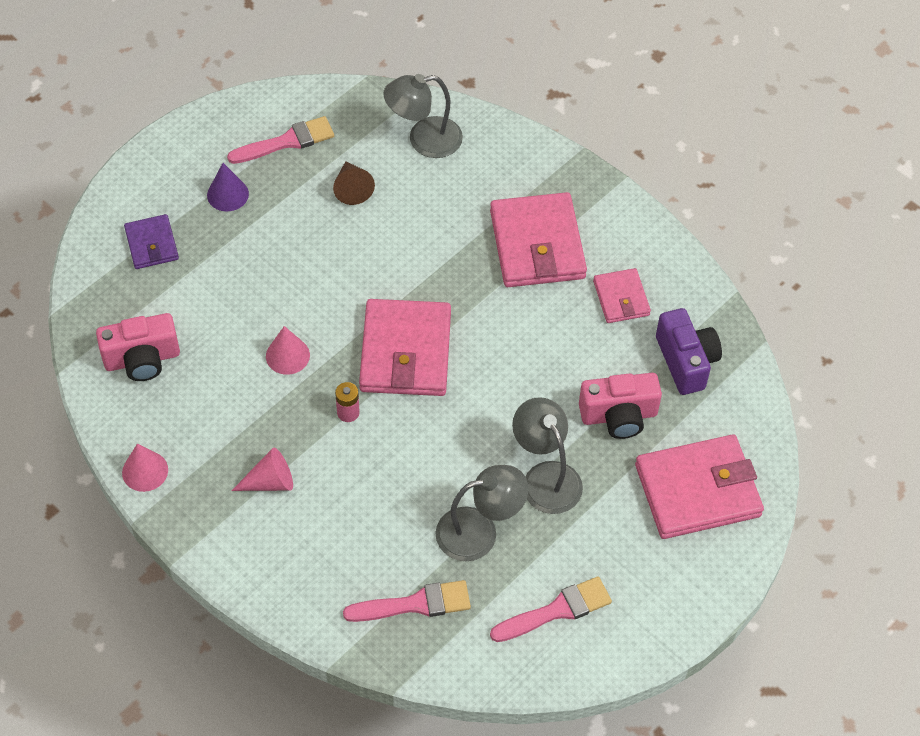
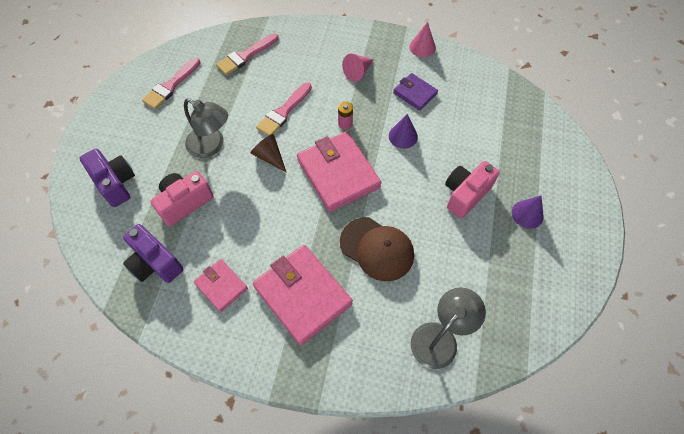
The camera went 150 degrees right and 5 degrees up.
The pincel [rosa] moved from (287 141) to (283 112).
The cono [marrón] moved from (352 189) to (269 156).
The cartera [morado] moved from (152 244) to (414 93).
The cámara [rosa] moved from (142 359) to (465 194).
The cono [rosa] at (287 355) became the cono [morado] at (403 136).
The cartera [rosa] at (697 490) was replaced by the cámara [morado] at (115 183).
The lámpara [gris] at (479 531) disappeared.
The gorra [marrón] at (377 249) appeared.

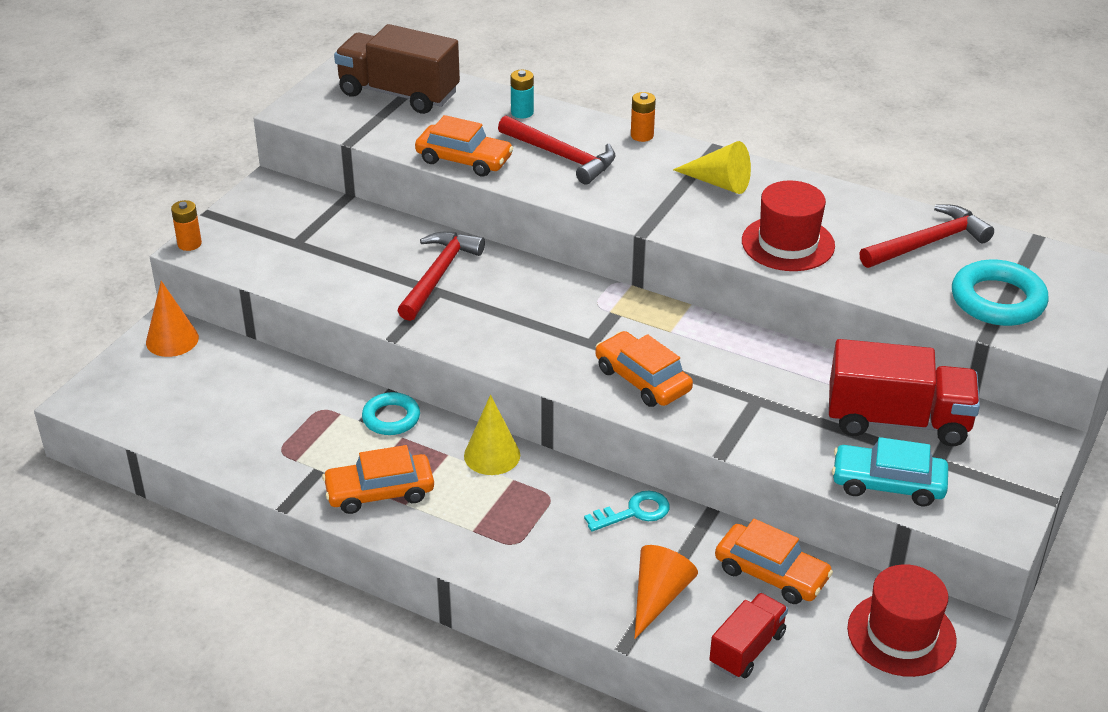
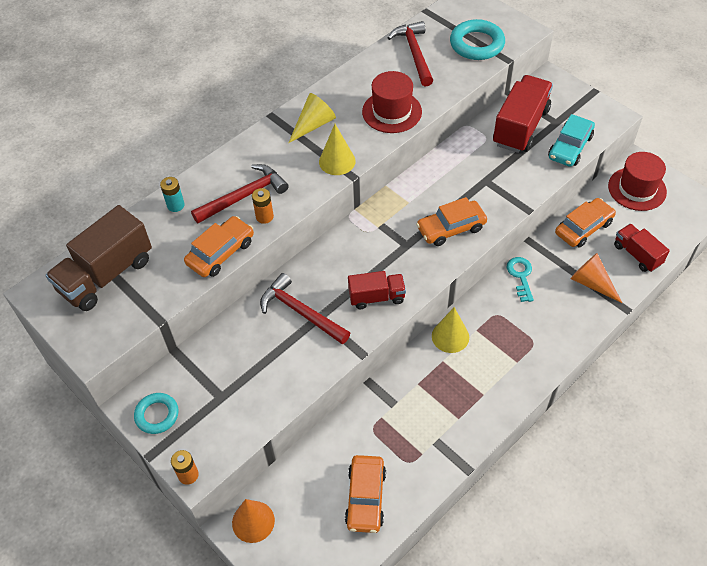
The camera went 70 degrees left and 15 degrees up.
The pila [naranja] moved from (642 135) to (264 217).
The anillo [turquesa] moved from (391 418) to (157 415).
The coche [naranja] moved from (379 492) to (365 497).
The cono [amarillo] at (337 161) appeared.
The camión [rojo] at (376 297) appeared.

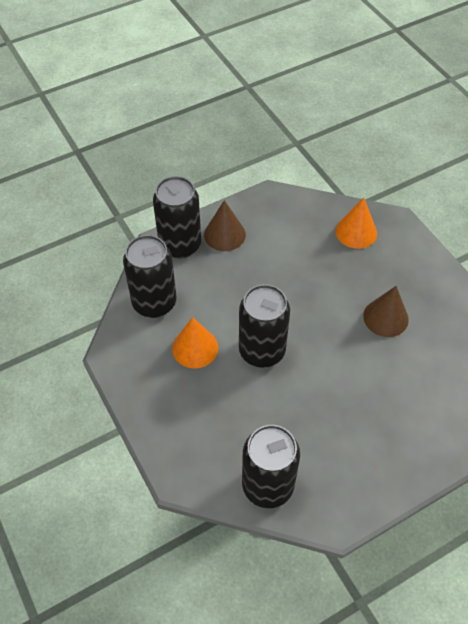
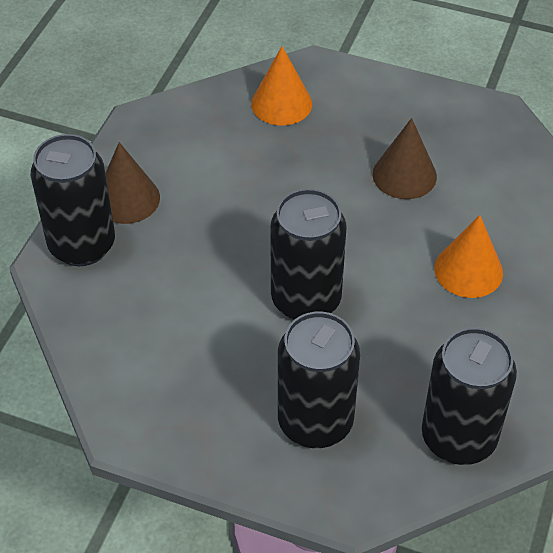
The camera went 40 degrees left and 5 degrees down.
The lata [negro] moved from (154 303) to (315 422).
The cono [naranja] moved from (195 348) to (468 270).

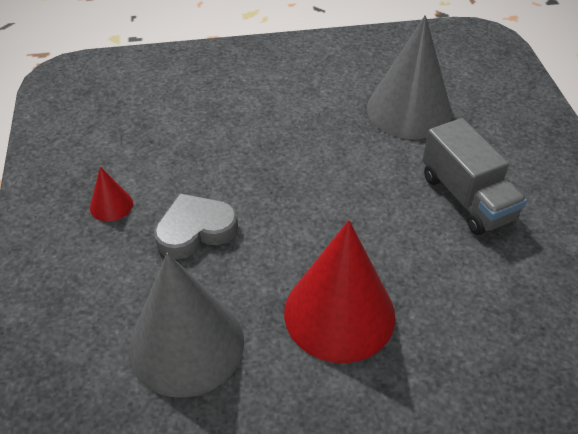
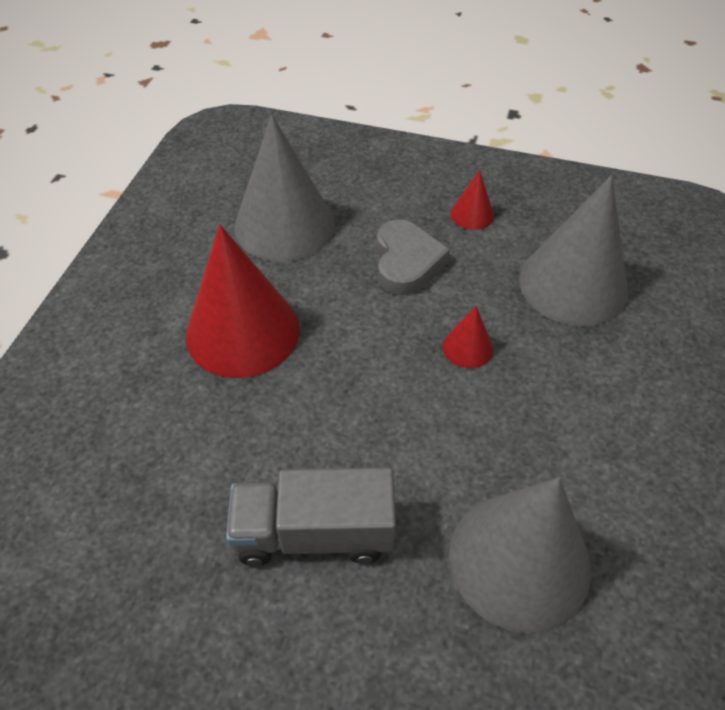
The camera went 115 degrees right and 5 degrees up.
The cono [gris] at (573 284) appeared.
The cono [rojo] at (467 347) appeared.

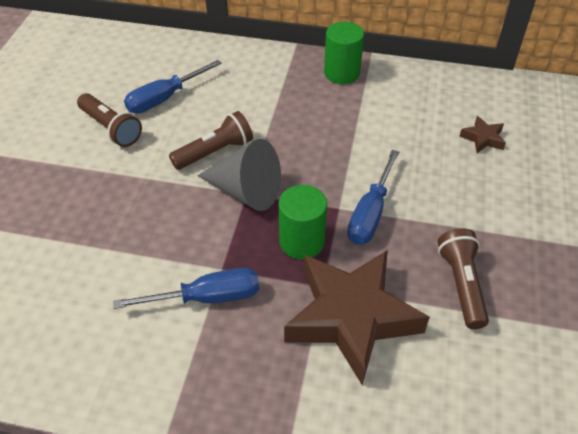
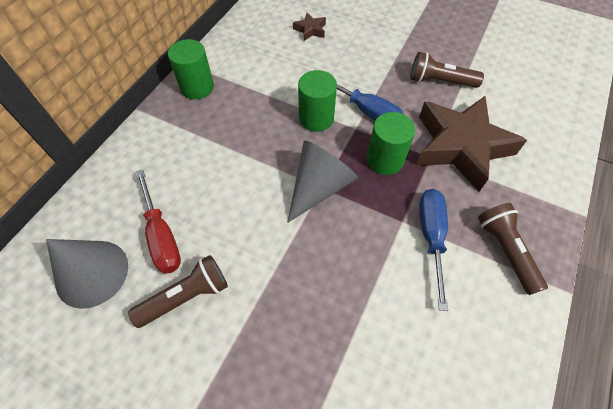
The camera went 75 degrees left and 10 degrees up.
The destornillador [azul] at (165 98) became the destornillador [rojo] at (161 235).
The lámpara de mano [marrón] moved from (215 152) to (505 251).
The cilindro [verde] at (316 118) appeared.
The cono [gris] at (92 273) appeared.

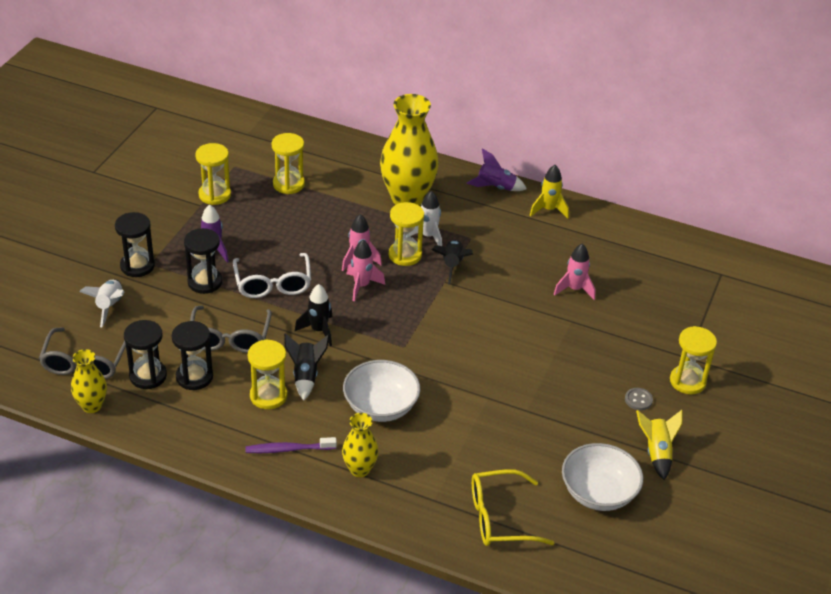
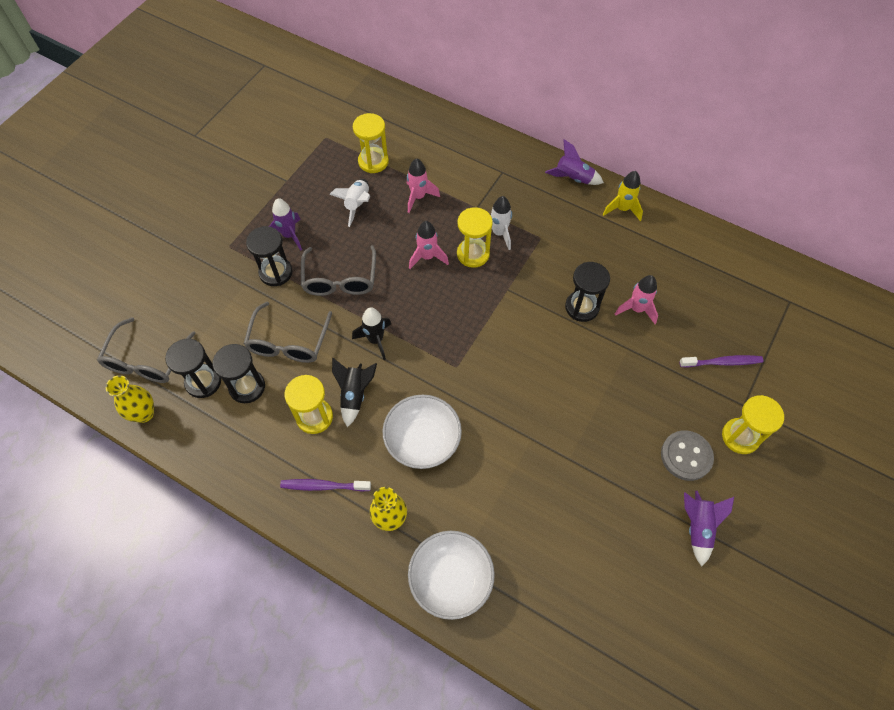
The camera went 10 degrees right and 20 degrees up.
The florero [amarillo] at (407 198) disappeared.
The reloj de arena [amarillo] at (215 195) disappeared.
The reloj de arena [negro] moved from (137 266) to (582 307).
The cohete [rosa] moved from (361 286) to (418 197).
The cohete [negro] at (452 265) disappeared.
The gafas [blanco] at (273 284) became the gafas [gris] at (340 280).
The cohete [blanco] moved from (109 306) to (357 205).
The botón [gris] at (638 400) changed to 1.78 times the size.
The cohete [amarillo] at (657 453) became the cohete [morado] at (697 527).
The cuenco [blanco] moved from (598 493) to (451 579).
The gafas [amarillo] at (499 518) disappeared.
The cepillo de dientes [morado] at (722 362) appeared.

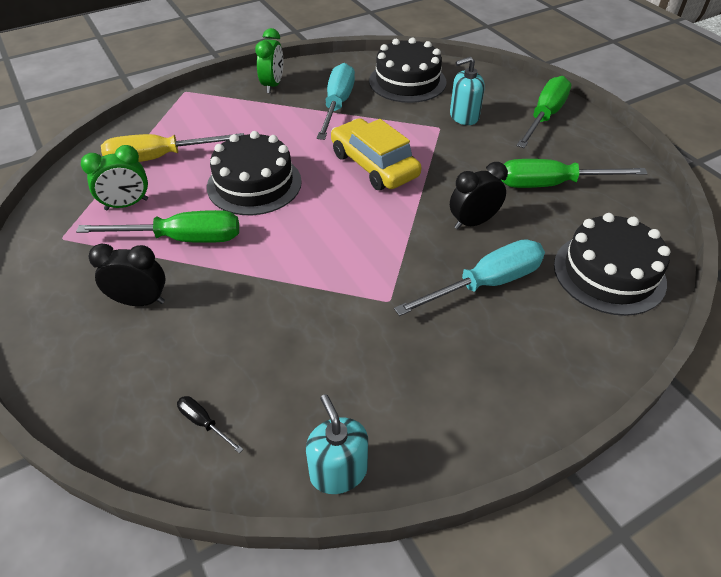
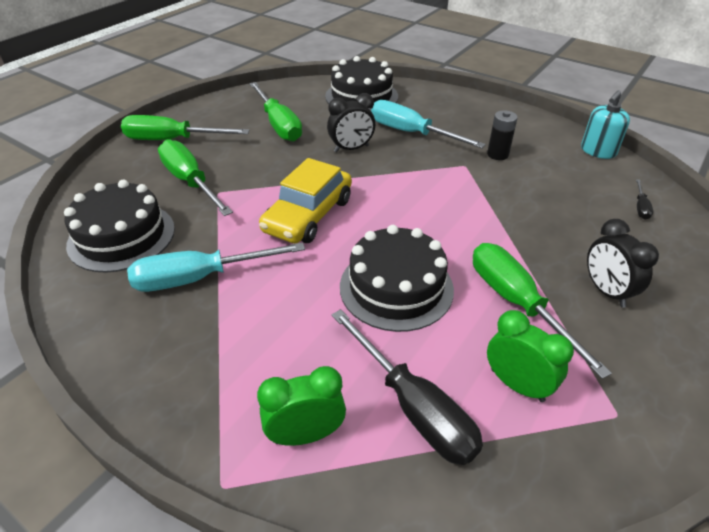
The camera went 115 degrees left and 5 degrees down.
The despertador [verde] moved from (273 85) to (305 435).
The dispensador de jabón [turquesa] at (464 116) was replaced by the destornillador [verde] at (190 182).
The destornillador [amarillo] at (159 158) became the destornillador [negro] at (413 407).
The despertador [negro] at (473 222) turned 60 degrees counterclockwise.
The pila [negro] at (497 154) appeared.

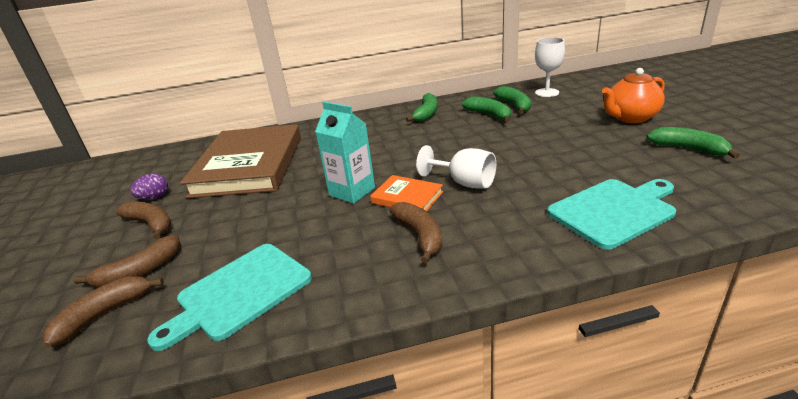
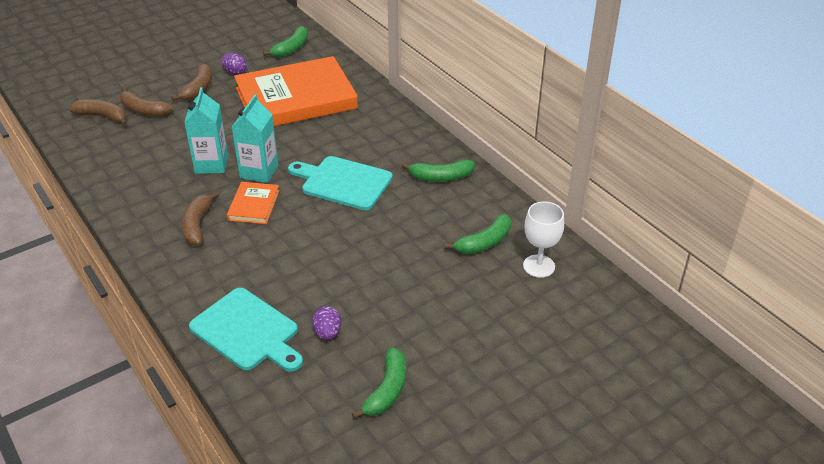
The camera went 65 degrees right and 10 degrees up.
The tetera [naranja] at (630 118) disappeared.
The plátano [verde] moved from (489 115) to (291 48).
The libro [marrón] at (249 165) became the libro [naranja] at (296 98).
The copa [blanco] at (464 183) disappeared.
The plátano [marrón] at (420 235) turned 135 degrees clockwise.
The tabla de cortar [turquesa] moved from (240 293) to (343 182).
The cartón de leche [turquesa] at (211 164) appeared.
The huevo [morado] at (327 333) appeared.

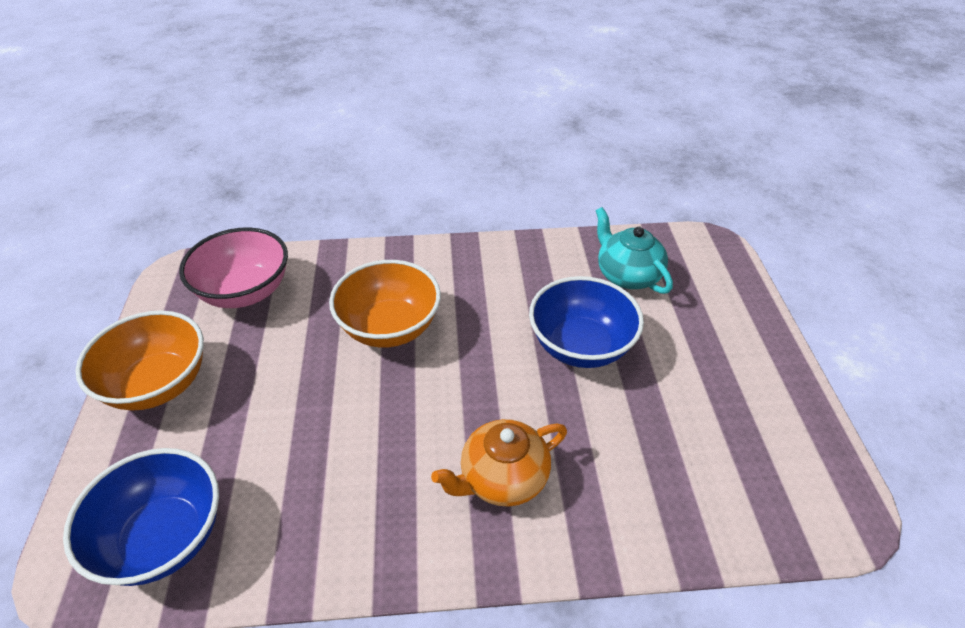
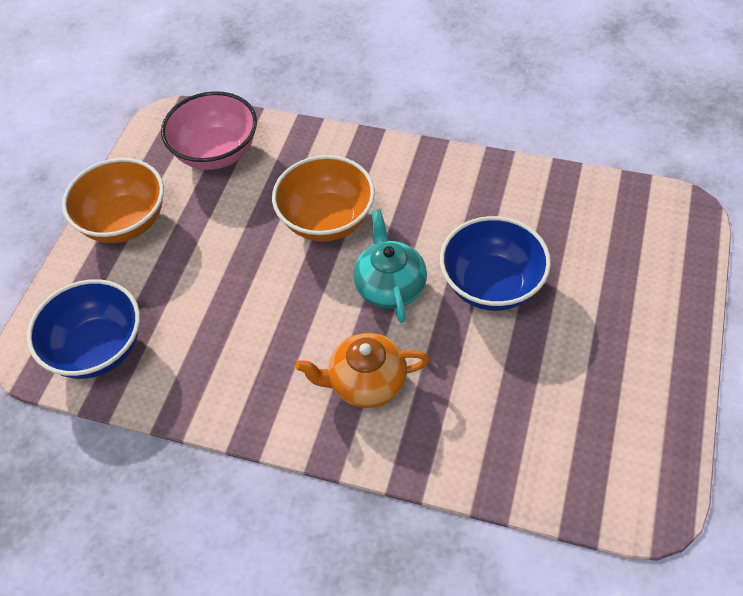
The camera went 25 degrees right and 10 degrees up.
The tetera [turquesa] moved from (627 275) to (390 286).

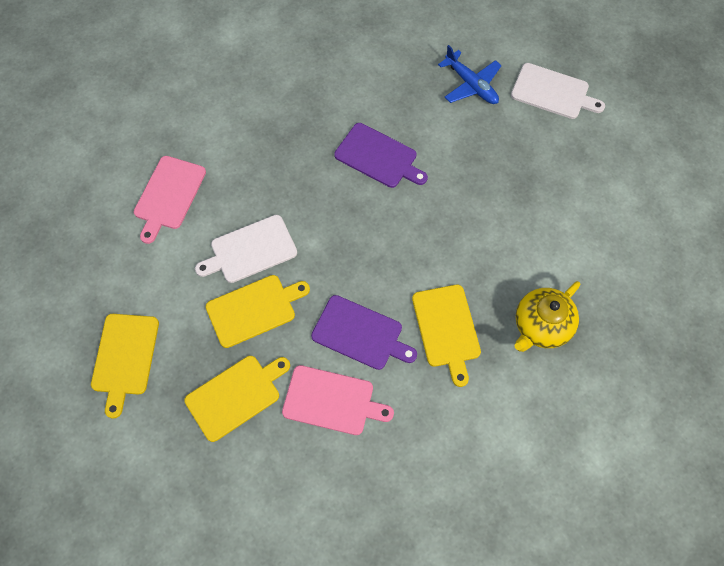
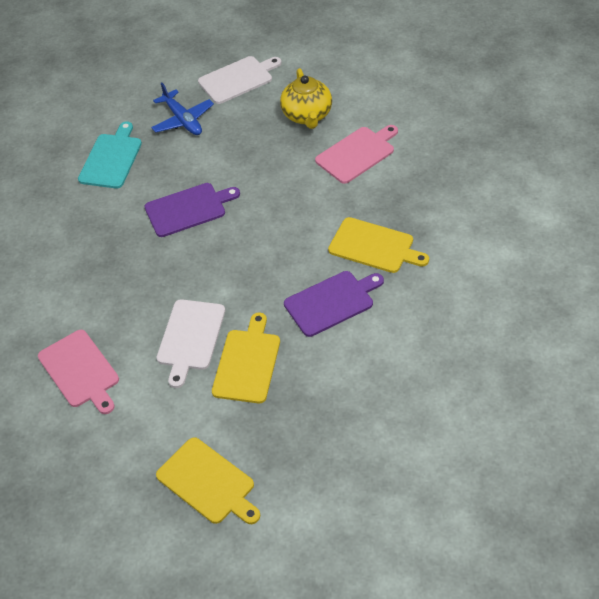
The camera went 50 degrees left and 15 degrees down.
The avión [azul] at (471 85) turned 60 degrees clockwise.
The tetera [amarillo] moved from (541 326) to (307 115).
The tabla de cortar [amarillo] at (236 395) disappeared.
The tabla de cortar [rosa] moved from (332 401) to (357 153).
The tabla de cortar [turquesa] at (111 159) appeared.

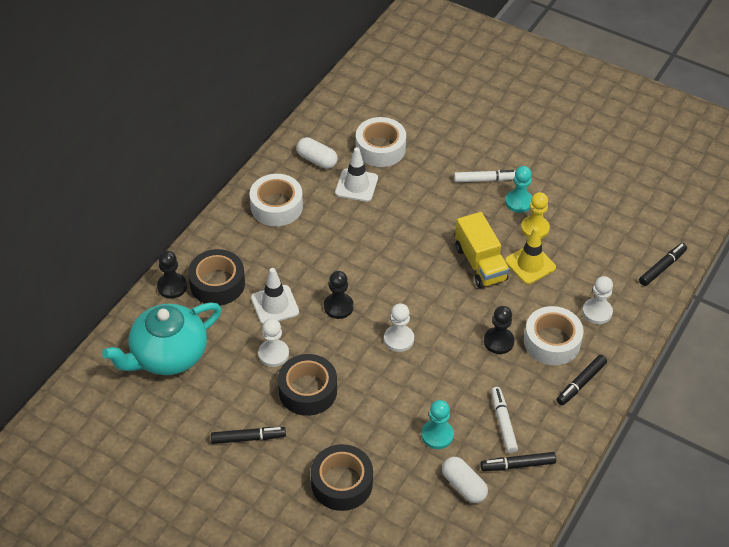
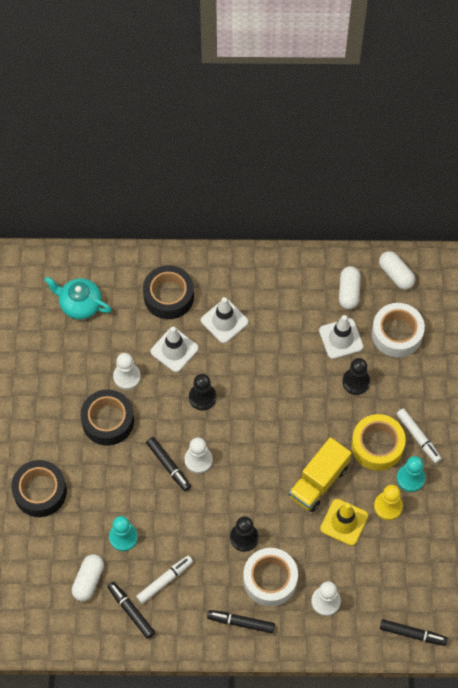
The camera went 60 degrees right and 15 degrees up.
The cinta adhesiva [blanco] at (276 206) disappeared.
The peón [negro] moved from (172 286) to (356 382).
The tetera [turquesa] at (168 355) changed to 0.63 times the size.
The rotulador [negro] moved from (248 438) to (168 465).
The cápsula [blanco] at (396 274) appeared.
The cono de tráfico [blanco] at (224 321) appeared.
The cinta adhesiva [amarillo] at (377 446) appeared.

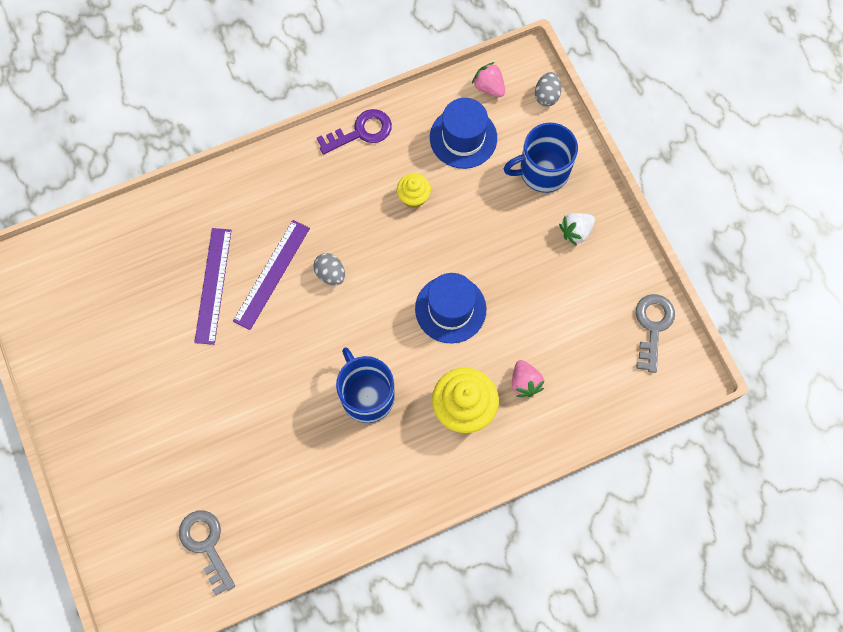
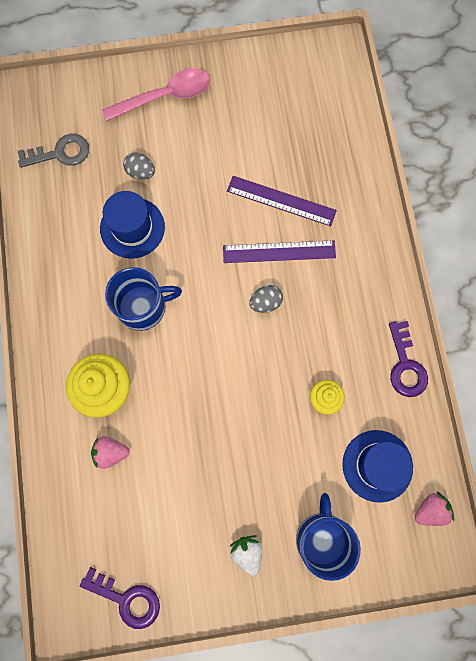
The camera went 105 degrees right and 5 degrees up.
The huevo [gris] moved from (546 96) to (141 172).
The regla [morado] at (271 274) turned 45 degrees counterclockwise.
The sombrero [azul] moved from (450 309) to (132 228).
The llave [gris] at (653 326) became the llave [morado] at (127 599).
The cuchara [rosa] at (165 96) appeared.

